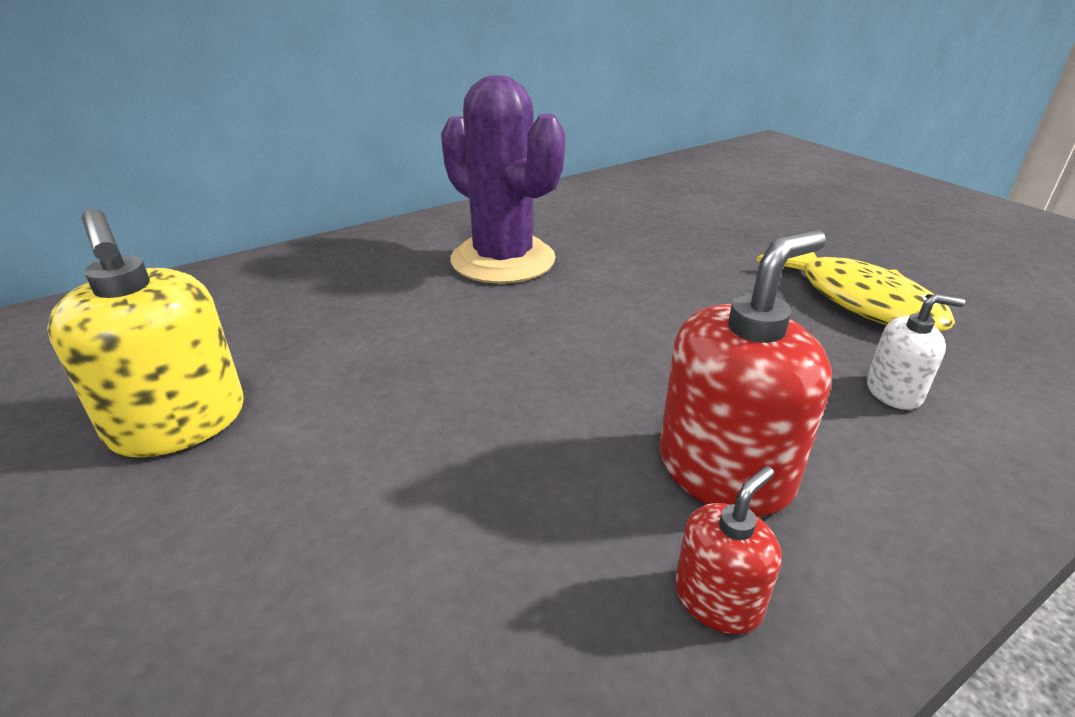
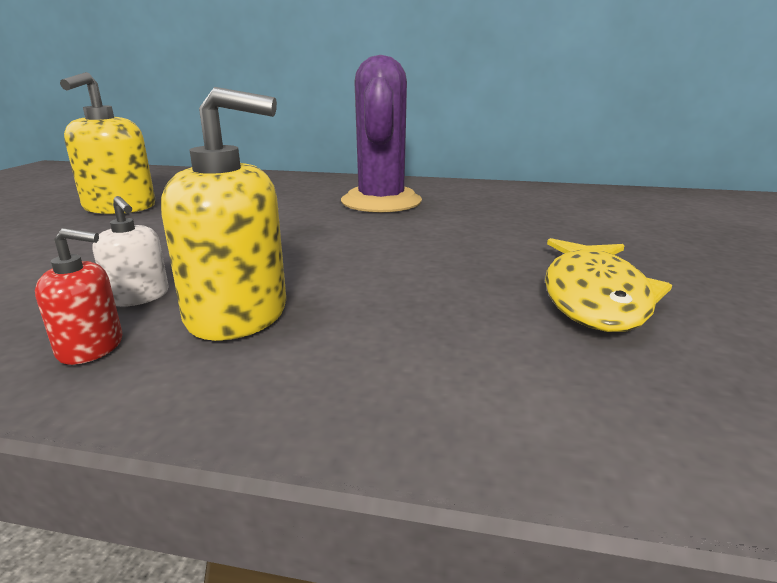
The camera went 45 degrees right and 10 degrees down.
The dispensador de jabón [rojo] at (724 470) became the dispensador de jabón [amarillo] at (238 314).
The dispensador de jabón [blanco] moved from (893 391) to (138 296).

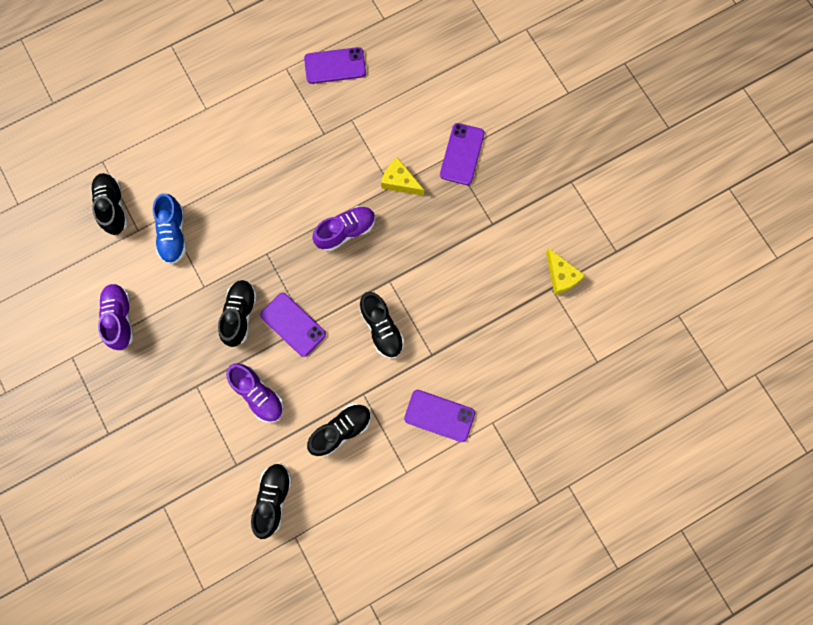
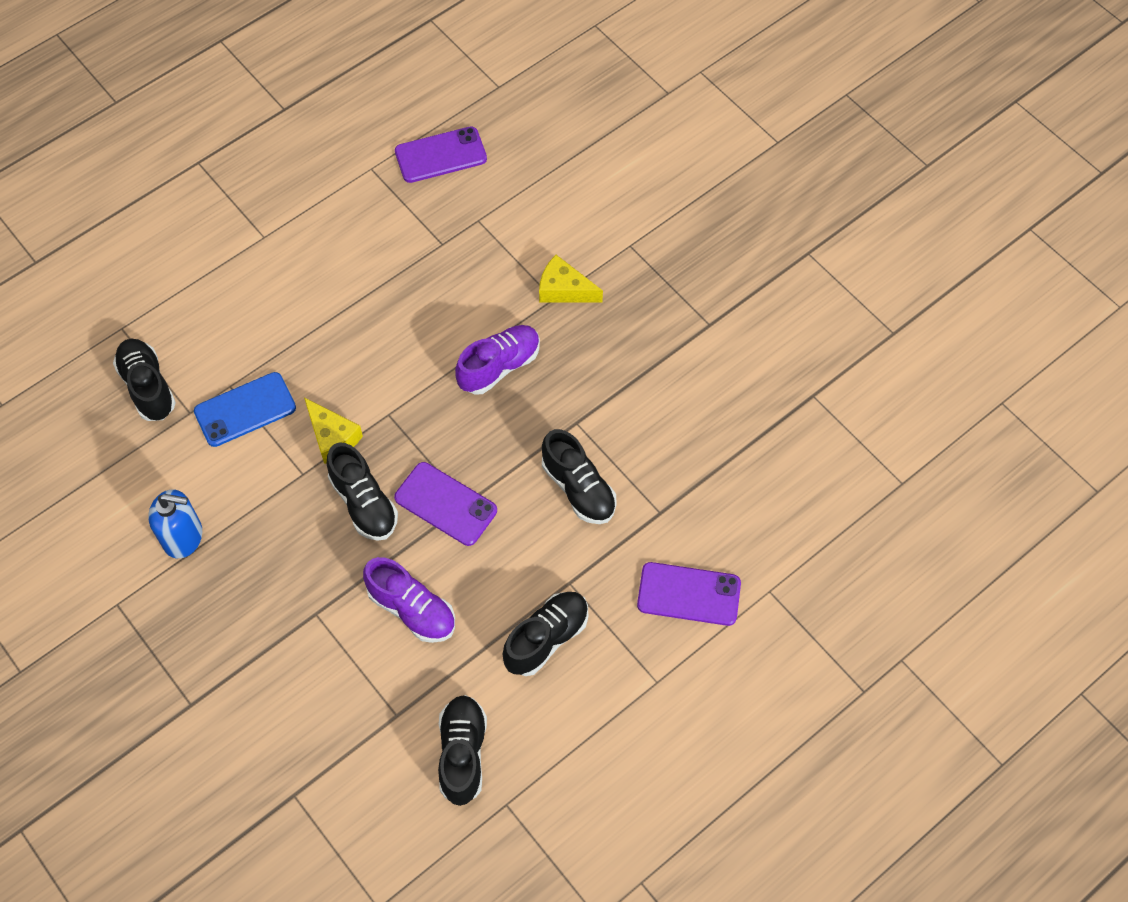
The camera went 10 degrees left and 15 degrees down.
The móvil [morado] at (462 154) disappeared.
The zapato [azul] at (174 234) was replaced by the móvil [azul] at (245 410).
The queso [amarillo] moved from (561 276) to (332 437).
The zapato [negro] at (240 314) turned 150 degrees clockwise.
The zapato [morado] at (120 318) was replaced by the dispensador de jabón [azul] at (183 537).

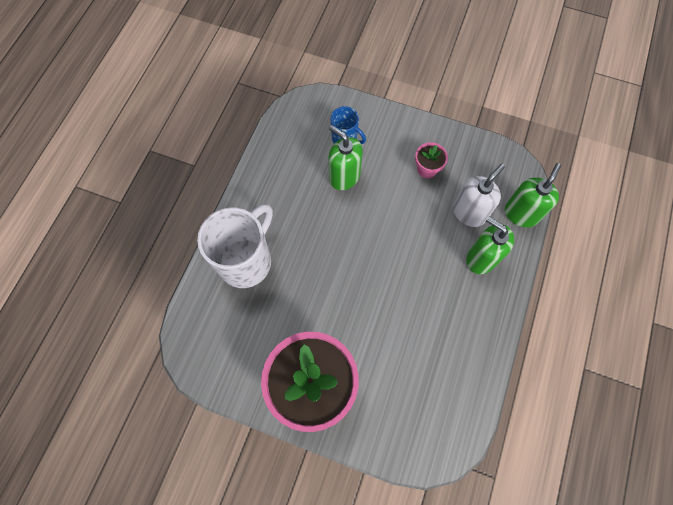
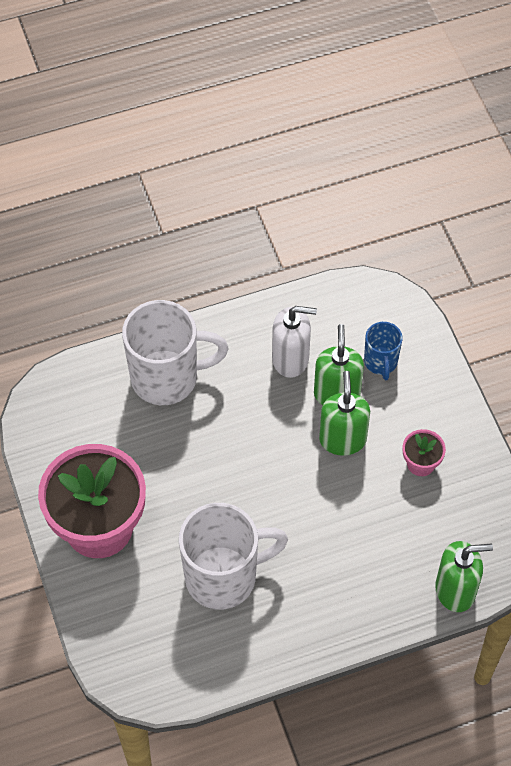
The camera went 50 degrees right and 10 degrees down.
The dispensador de jabón [blanco] moved from (469 212) to (291 359).
The dispensador de jabón [verde] moved from (481 258) to (342 439).
The taza [blanco] at (223 577) appeared.

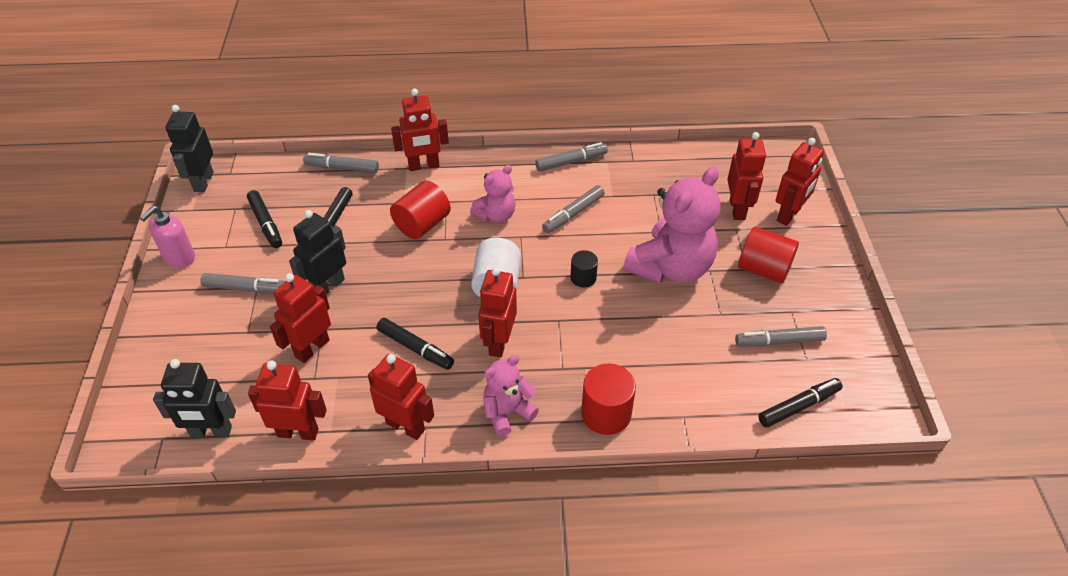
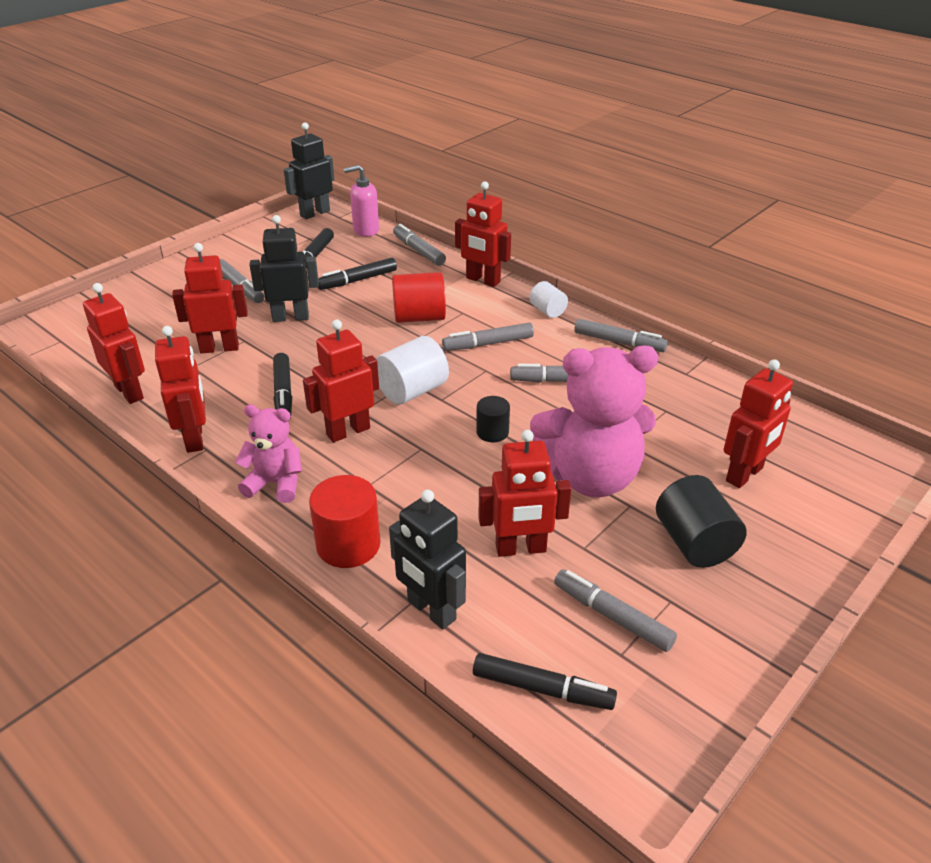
The camera went 45 degrees right and 10 degrees down.
The robot [rojo] moved from (789 215) to (521 549).
The osito [rosa] at (496 215) was replaced by the rotulador [gris] at (488 344).
The dispensador de jabón [rosa] moved from (179 258) to (366 230).
The cilindro [rojo] at (763 269) became the cilindro [negro] at (694 543).
The robot [negro] moved from (211 432) to (431 610).
The cilindro [blanco] at (547 311) appeared.

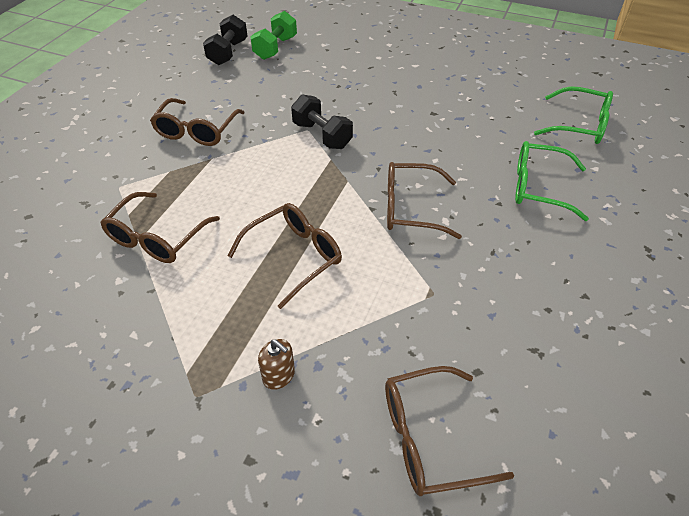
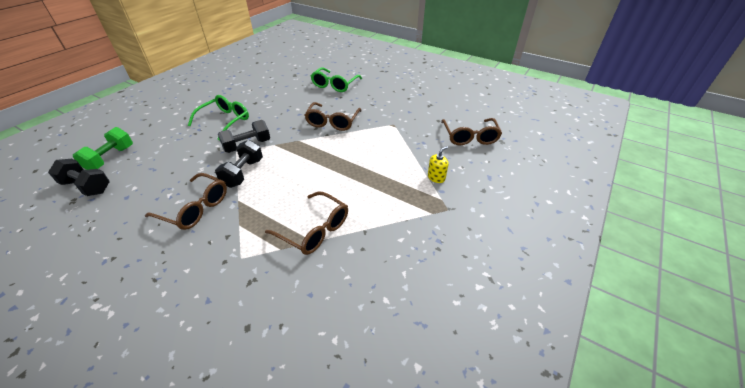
The camera went 80 degrees left and 5 degrees down.
The mancuerna [verde] at (275 48) turned 75 degrees clockwise.
The gafas [verde] moved from (579 125) to (224 121).
The gafas [marrón] at (293 257) disappeared.
The dispensador de jabón [marrón] at (279 375) became the dispensador de jabón [amarillo] at (436 177).
The mancuerna [negro] at (243 173) appeared.

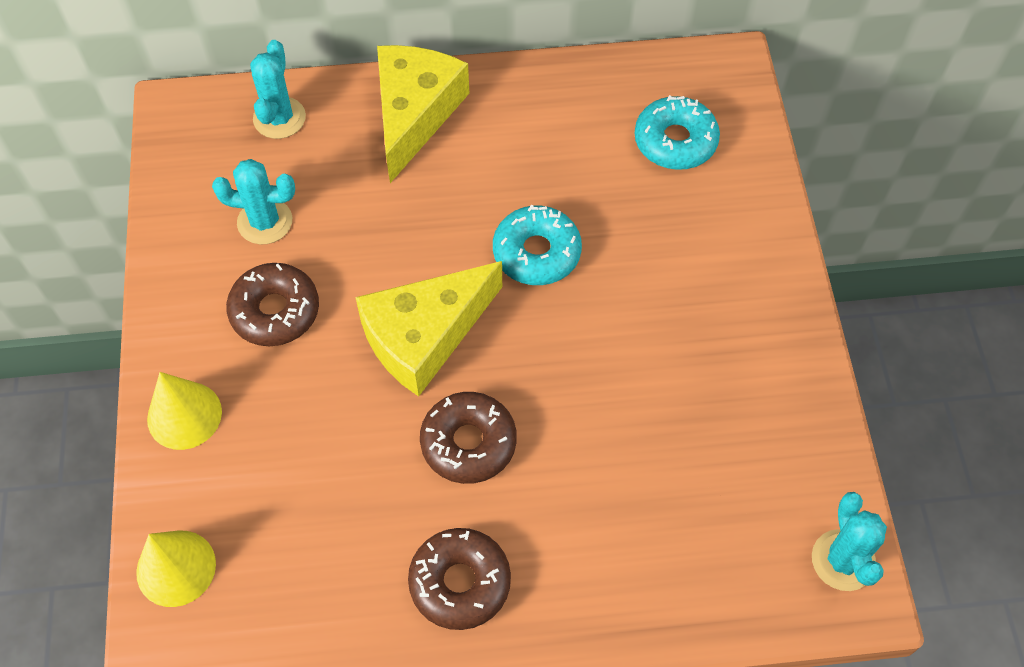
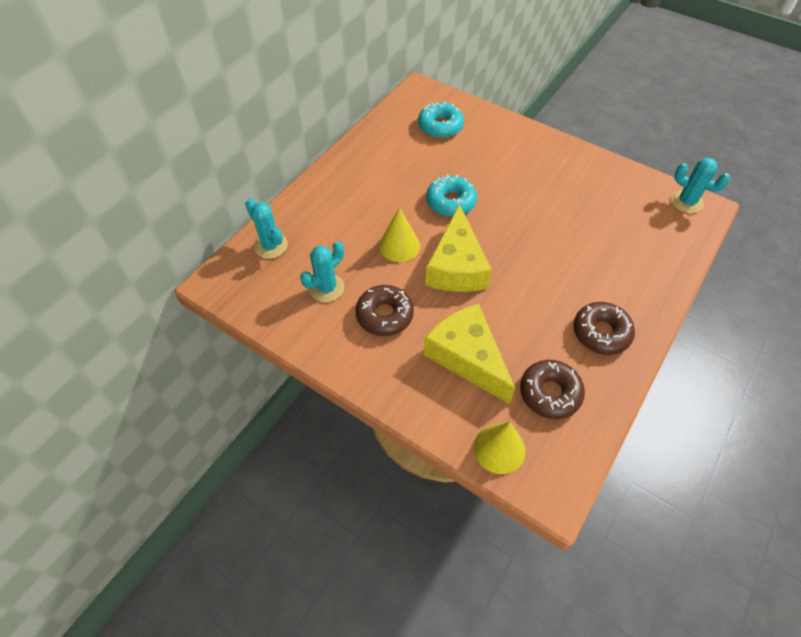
The camera went 50 degrees left and 5 degrees down.
The queso [amarillo] moved from (414 114) to (467 357).
The cono [amarillo] moved from (184 415) to (399 245).
The rosquilla [marrón] moved from (468 443) to (550 393).

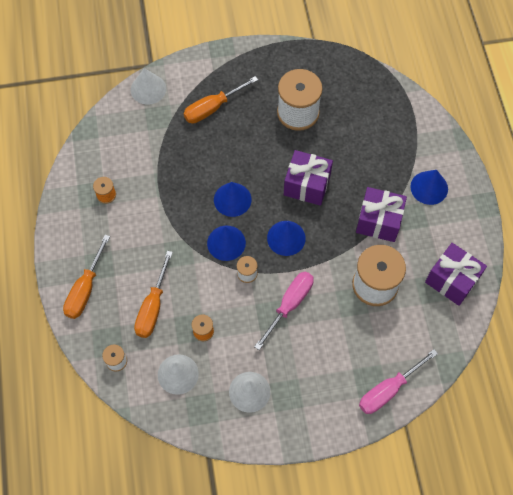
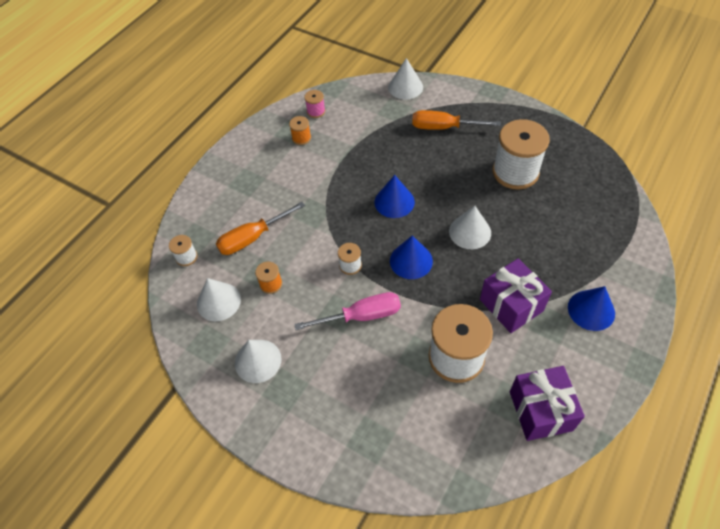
The camera went 45 degrees right and 10 degrees down.
The regalo [morado] at (307 185) was replaced by the cono [blanco] at (470 232).
The cono [azul] at (226 243) disappeared.
The destornillador [naranja] at (85 290) disappeared.
The destornillador [rosa] at (388 390) disappeared.
The carrete [rosa] at (316 111) appeared.

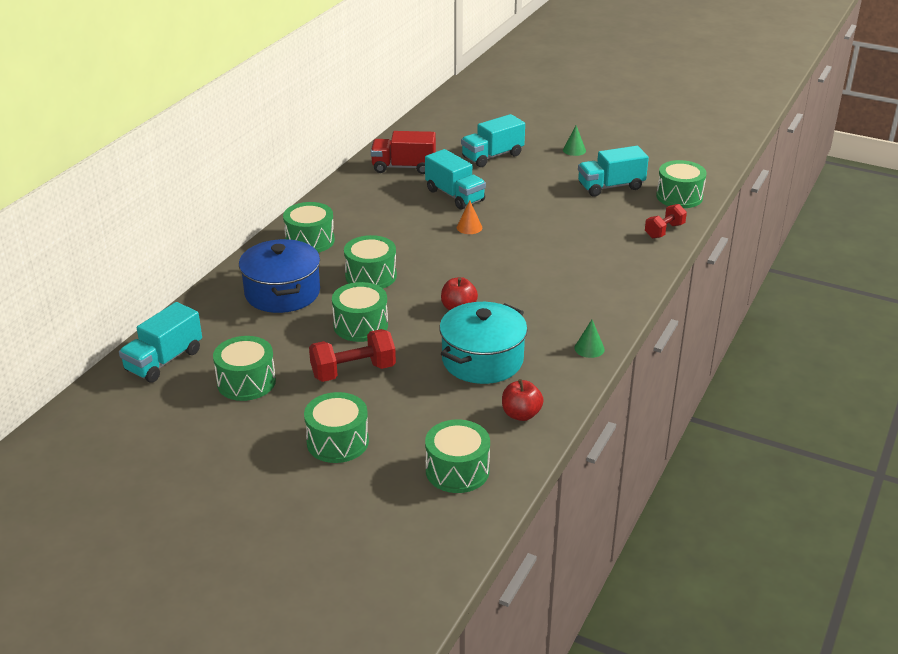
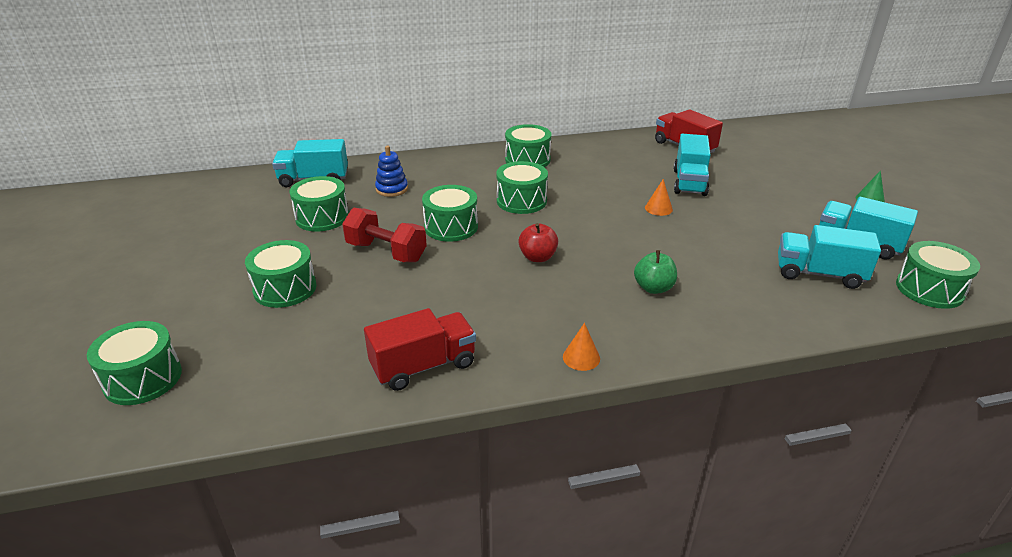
The camera went 50 degrees right and 0 degrees up.
The camión [turquesa] moved from (492 156) to (819 274).
The mancuerna [rojo] at (664 231) disappeared.
The olla [azul] at (282 293) disappeared.
The olla [turquesa] at (482 360) disappeared.
The cono [verde] at (589 348) became the cono [naranja] at (581 357).
The manzana [rojo] at (521 414) was replaced by the camión [rojo] at (423 366).
The tambor [verde] moved from (457 470) to (143 378).
The juguete apilable [azul] at (392 189) appeared.
The manzana [verde] at (653 288) appeared.

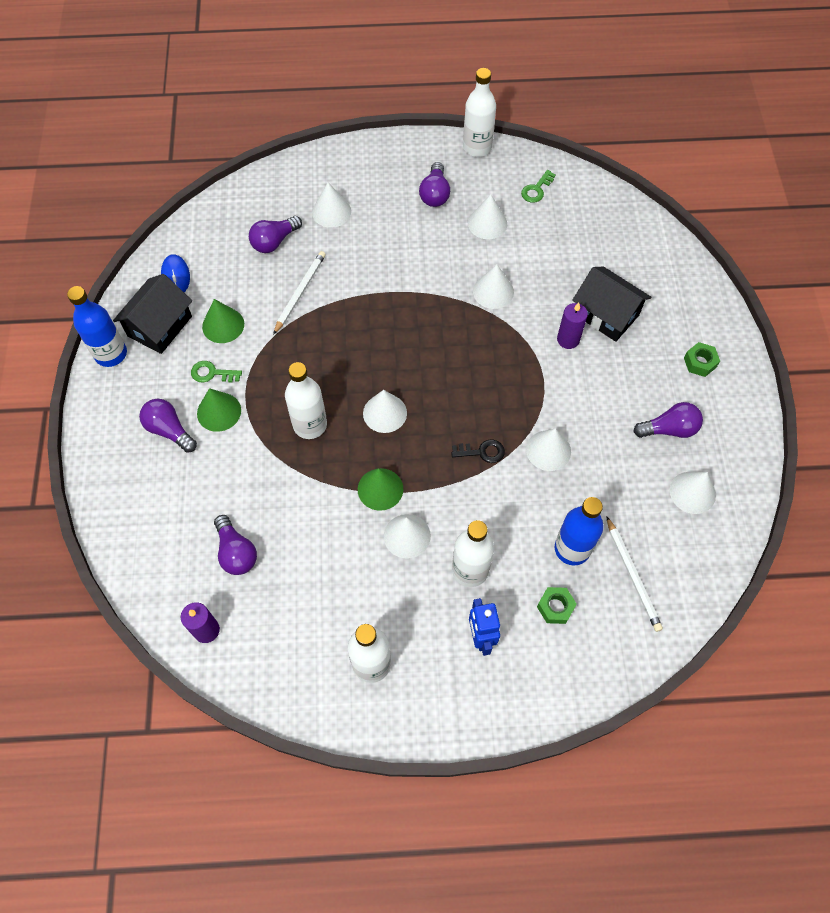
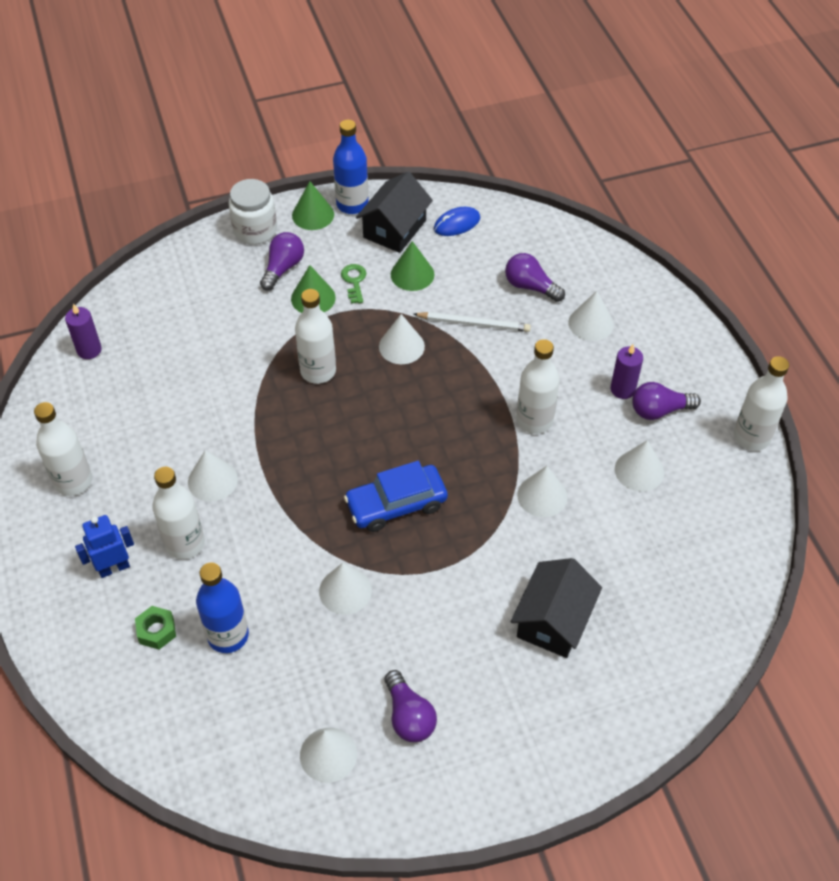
The camera went 75 degrees right and 10 degrees down.
The llave [verde] at (536 189) disappeared.
The casa [negro] at (160 326) turned 75 degrees counterclockwise.
The vela [morado] moved from (568 339) to (622 389).
The tuerca [verde] at (700 362) disappeared.
The cono [blanco] moved from (385 413) to (401 346).
The llave [negro] at (482 452) disappeared.
The cono [verde] moved from (380 489) to (313 215).
The bombilla [morado] at (236 552) disappeared.
The lápiz [blanco] at (632 575) disappeared.
The tarro [blanco] at (255 230) appeared.
The botella [blanco] at (534 420) appeared.
The coche [azul] at (396 504) appeared.

